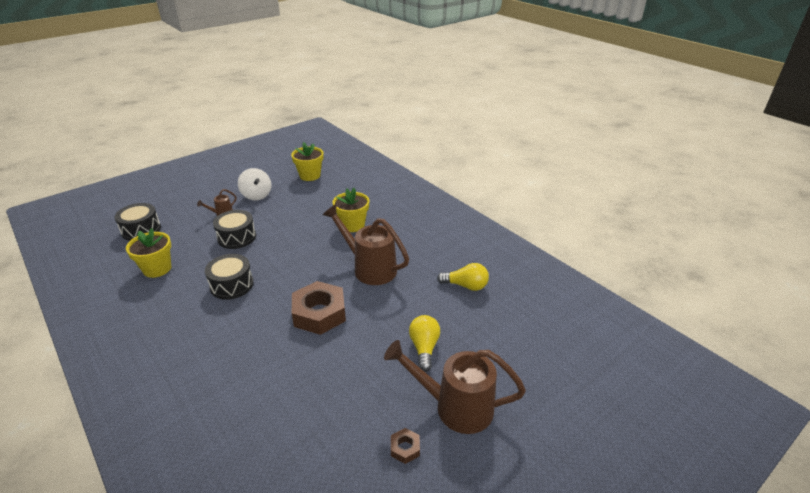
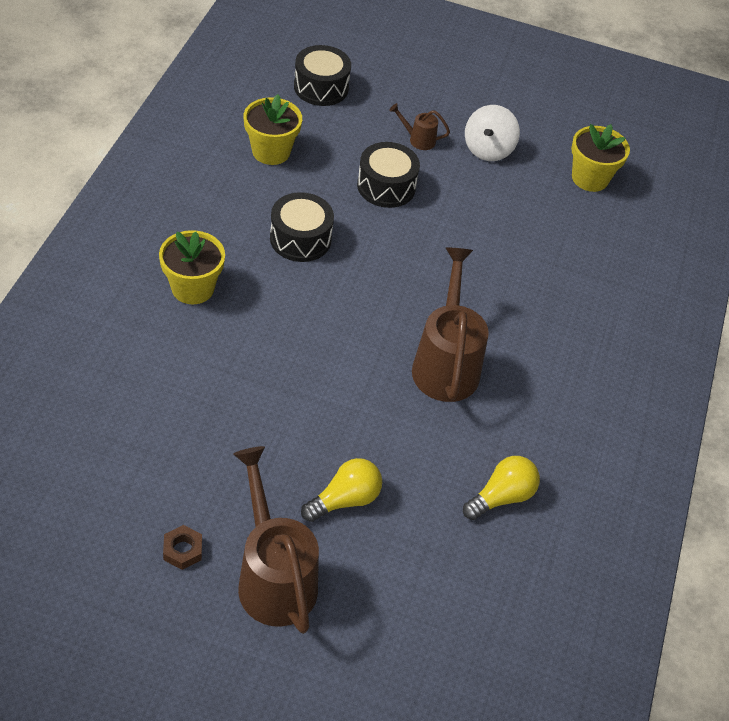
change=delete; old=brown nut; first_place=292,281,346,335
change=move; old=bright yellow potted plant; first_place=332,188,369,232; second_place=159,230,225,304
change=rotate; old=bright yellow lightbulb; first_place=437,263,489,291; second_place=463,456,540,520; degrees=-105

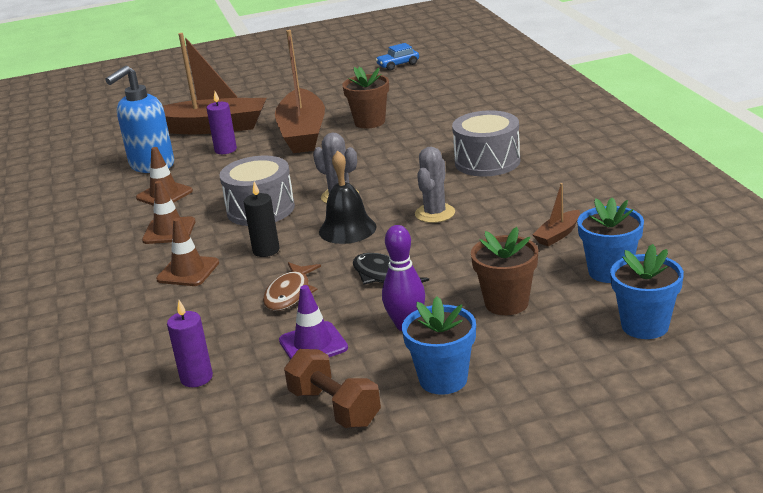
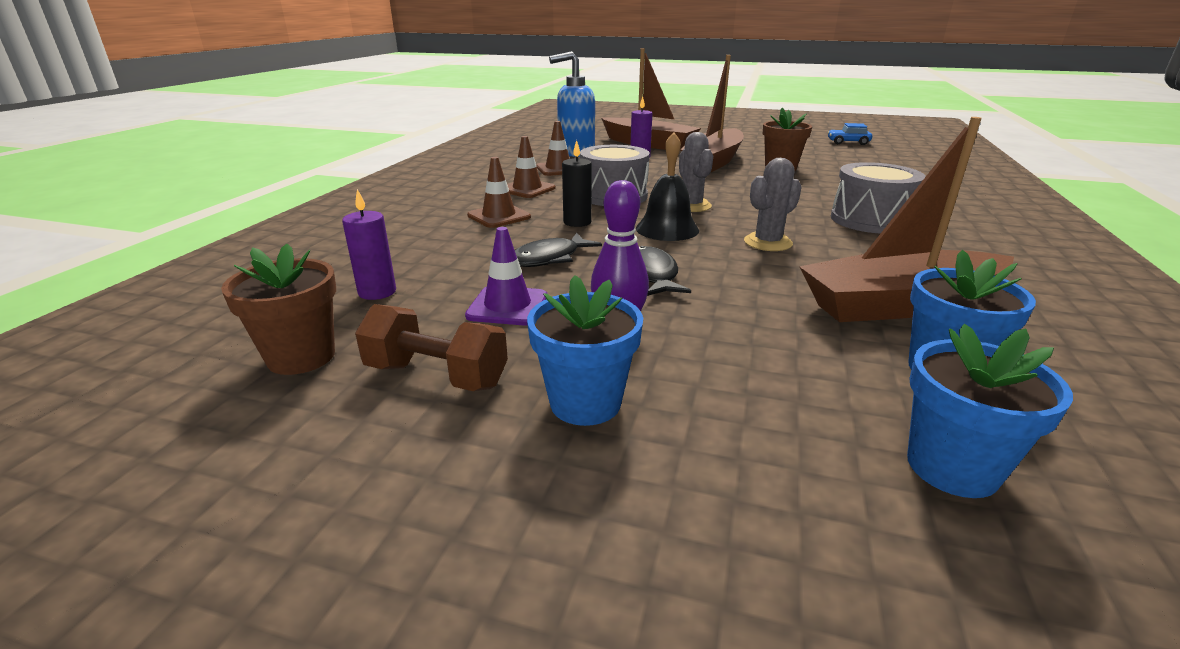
change=recolor; old=brown toy fish; new=black toy fish; first_place=263,262,321,311; second_place=515,233,602,267
change=rotate; old=brown free weight; first_place=284,349,381,428; second_place=355,304,508,391; degrees=-60
change=move; old=brown potted plant; first_place=471,227,538,315; second_place=221,244,336,375
change=resize; old=brown toy boat; first_place=532,183,580,246; second_place=799,117,1014,322; factor=2.4

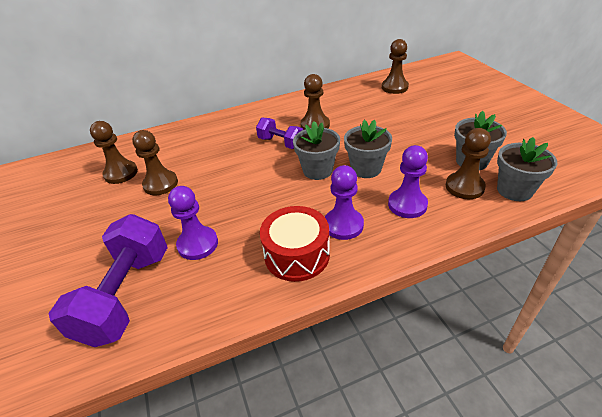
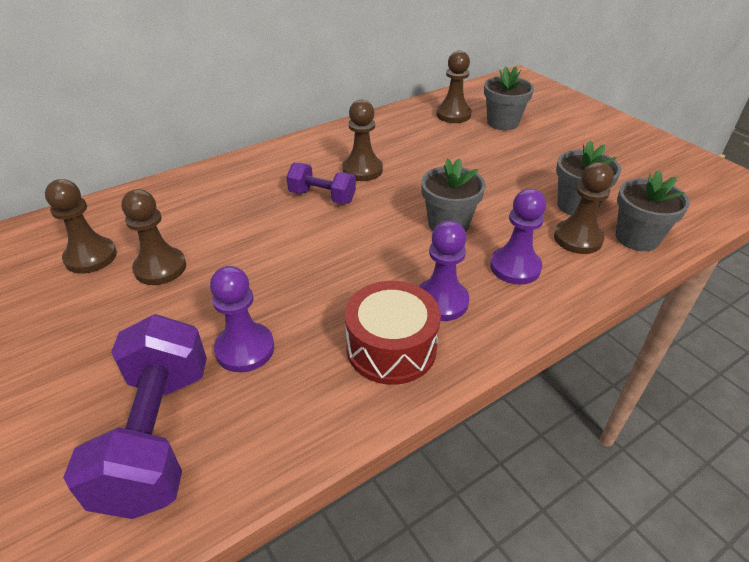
change=move; old=ash-grey potted plant; first_place=293,121,340,180; second_place=484,66,534,130

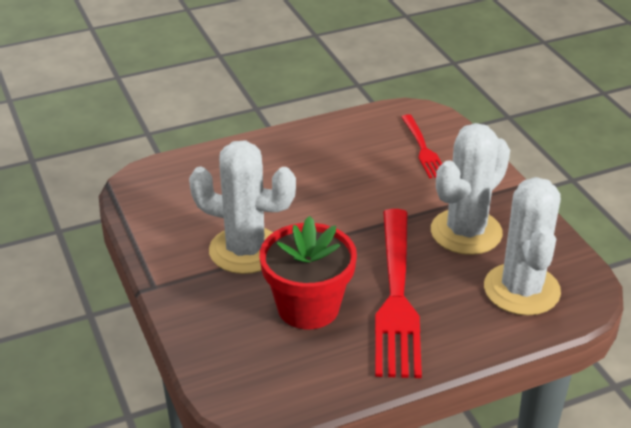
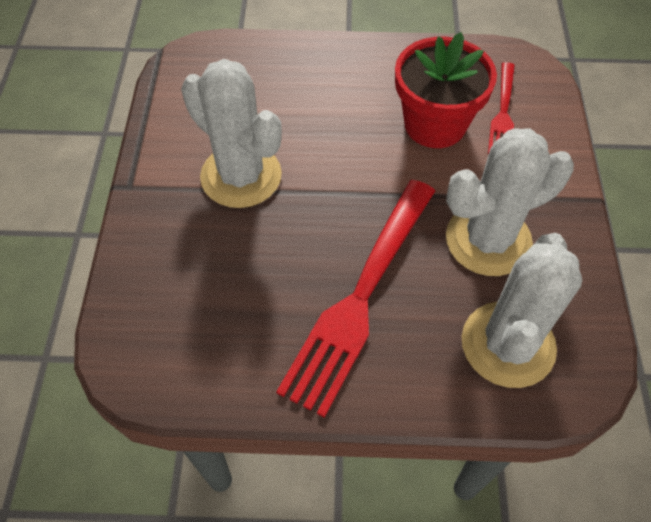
change=move; old=red potted plant; first_place=260,216,357,329; second_place=395,32,497,148

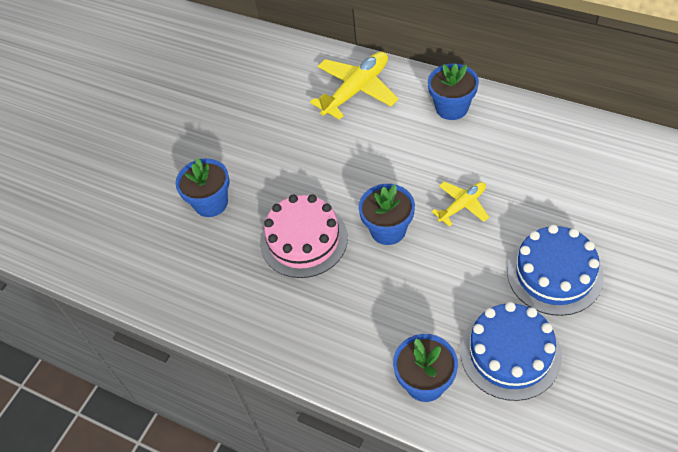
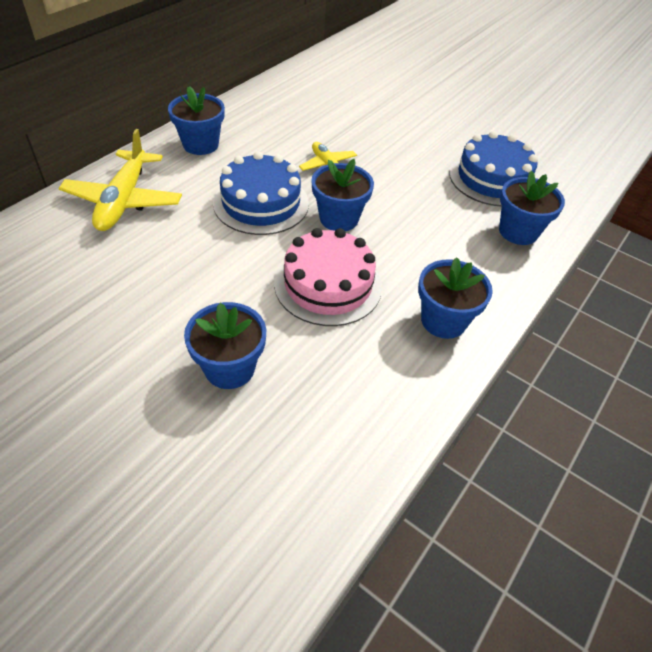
change=rotate; old=bright yellow aeroplane; first_place=310,52,399,120; second_place=59,129,182,231; degrees=-135
change=move; old=cobalt cake; first_place=507,225,604,316; second_place=213,151,309,235
change=insert; new=cobalt potted plant; second_place=418,257,493,339

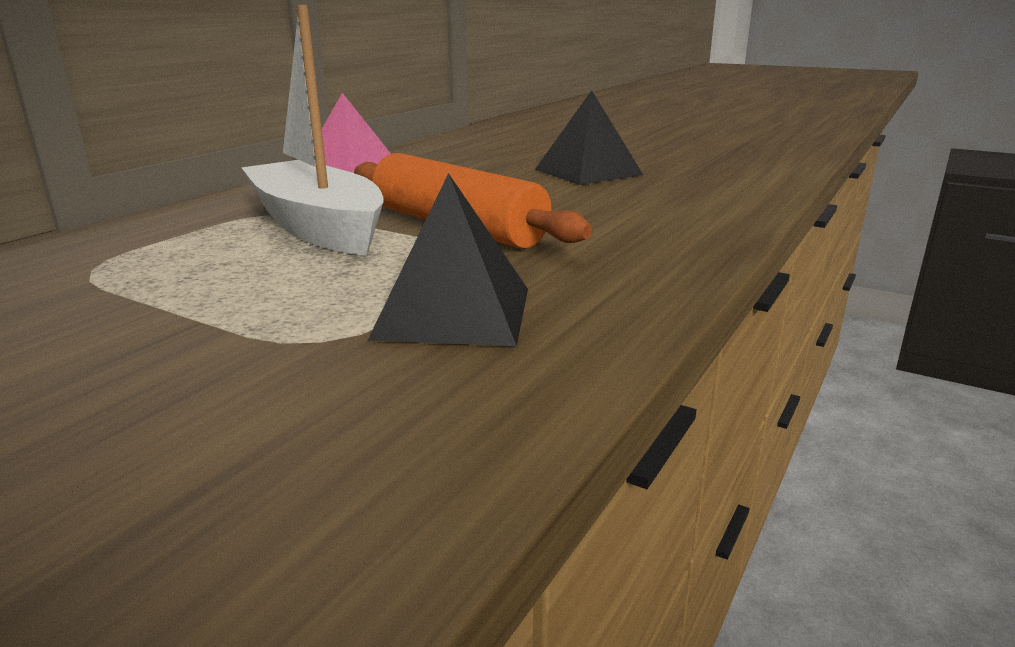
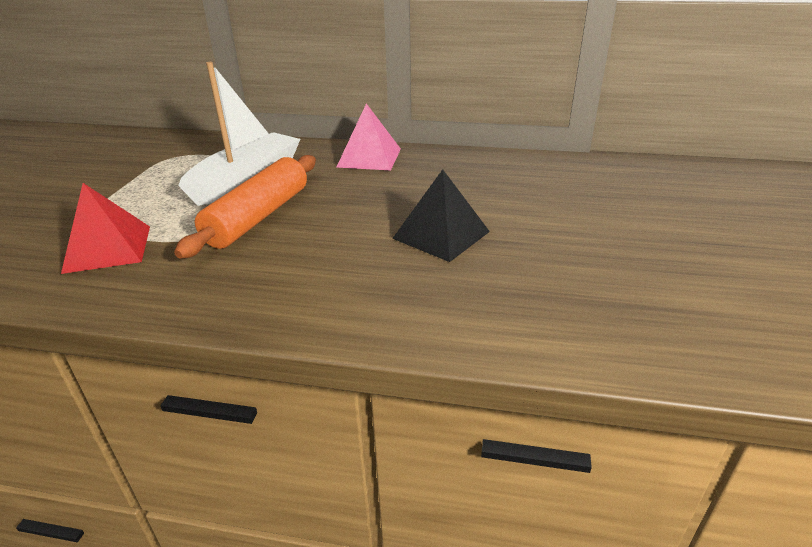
change=recolor; old=black pyramid; new=red pyramid; first_place=368,173,528,346; second_place=61,183,150,274

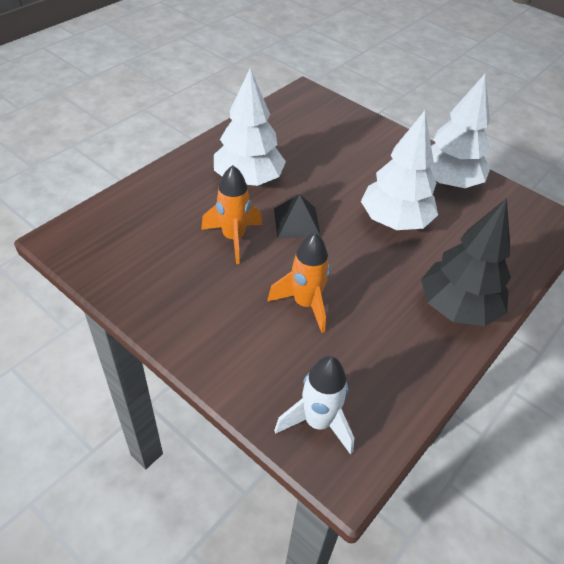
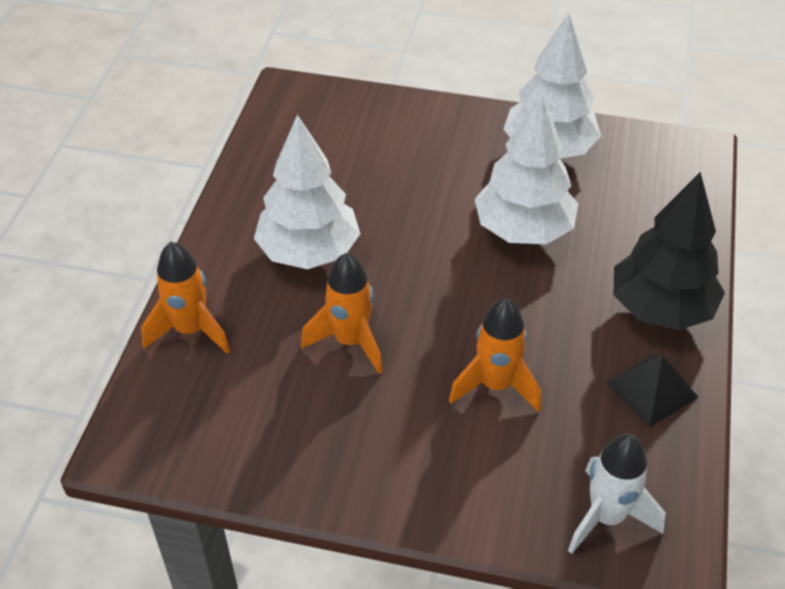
change=move; old=black pyramid; first_place=274,194,321,238; second_place=606,354,698,427
change=insert; new=orange toy rocket; second_place=141,242,230,354

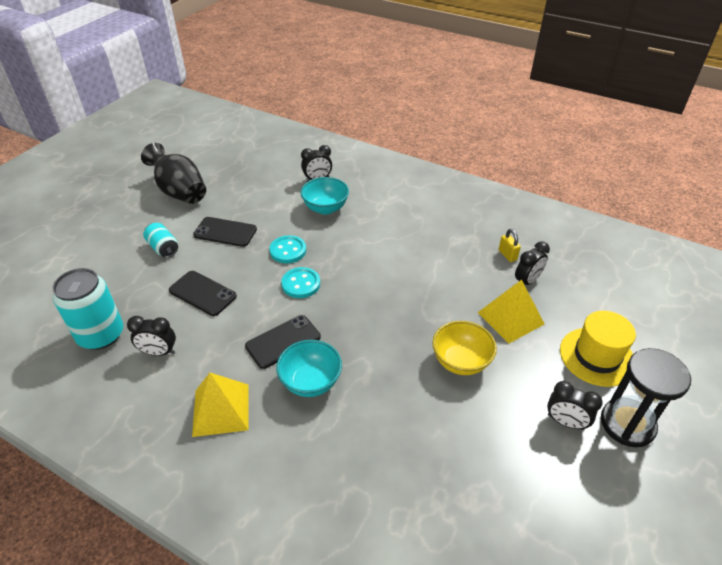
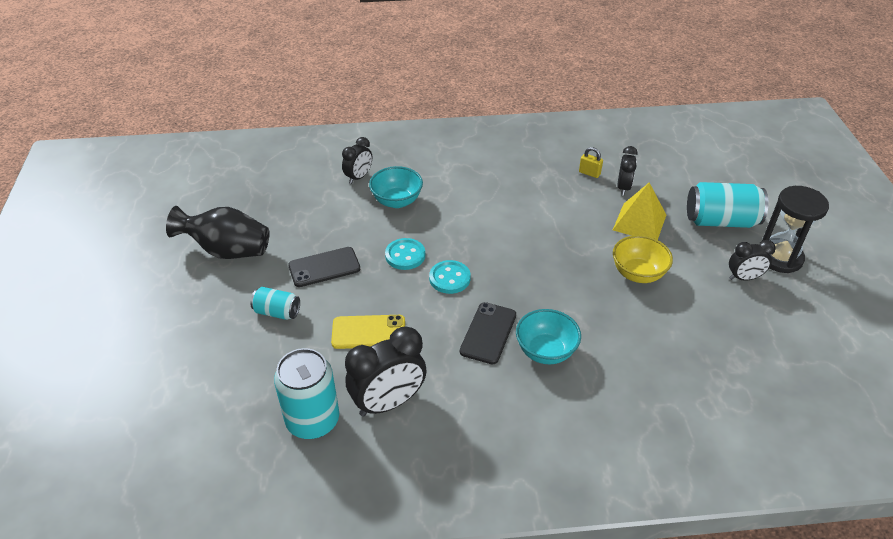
change=resize; old=black clock; first_place=127,316,176,356; second_place=345,326,427,417; factor=1.72
change=recolor; old=black mobile phone; new=bright yellow mobile phone; first_place=169,271,237,316; second_place=331,315,405,349
change=delete; old=bright yellow pyramid; first_place=192,373,249,437
change=replace; old=bright yellow hat; new=teal soda can; first_place=560,311,636,387; second_place=687,182,768,228

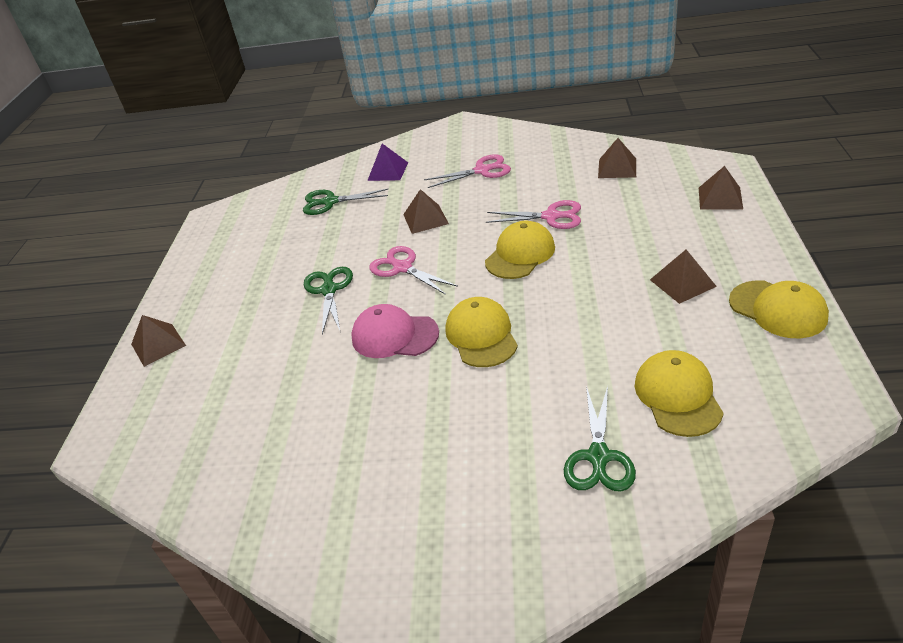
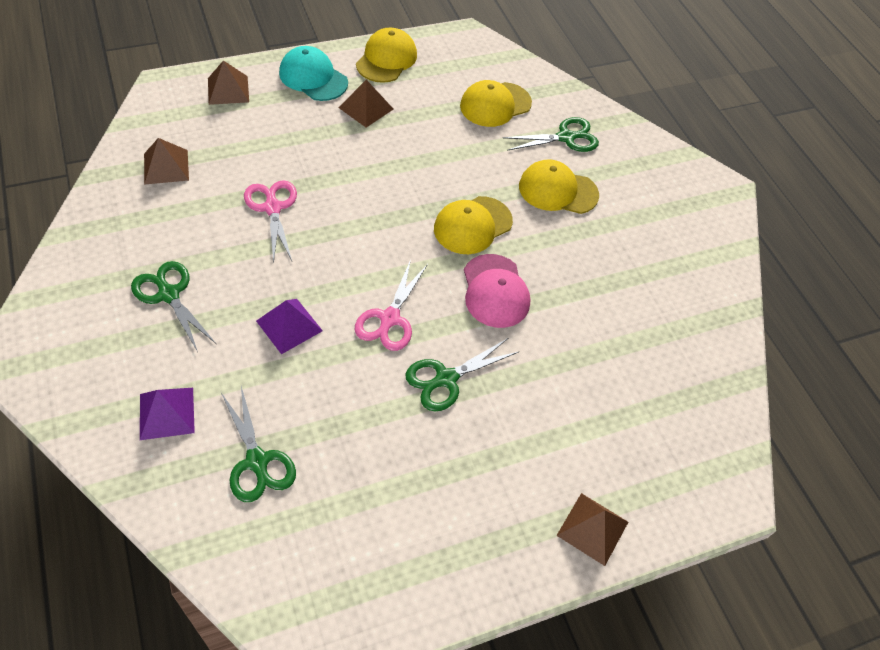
change=recolor; old=brown pyramid; new=violet pyramid; first_place=403,189,449,234; second_place=256,299,323,354
change=recolor; old=pink scissors; new=emerald scissors; first_place=424,154,511,188; second_place=131,261,216,352
change=move; old=bright yellow baseball cap; first_place=485,221,555,279; second_place=519,159,599,214
change=insert; new=teal baseball cap; second_place=279,46,348,101

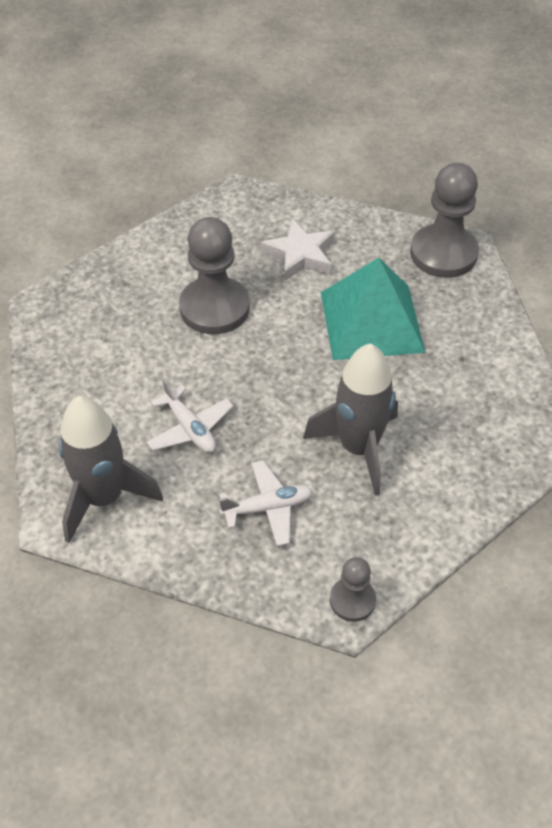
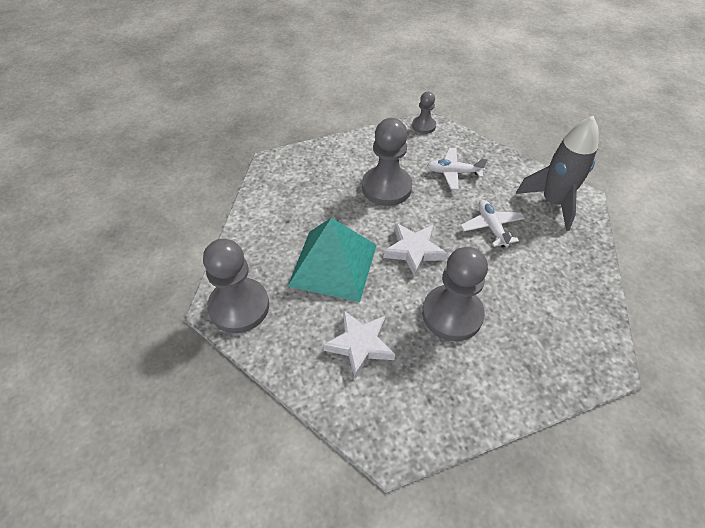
change=replace; old=ash-grey toy rocket; new=ash-grey pawn; first_place=303,343,398,495; second_place=362,118,412,206
change=insert; new=snow-white star shape; second_place=383,223,447,277

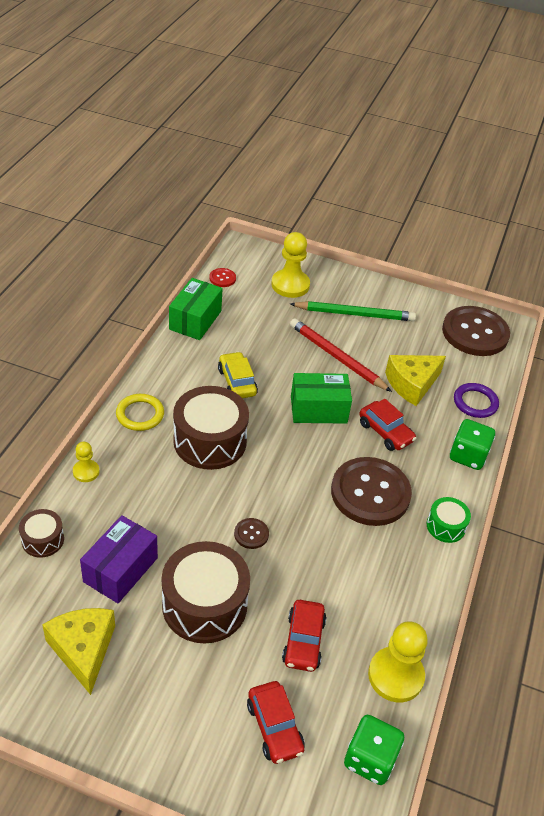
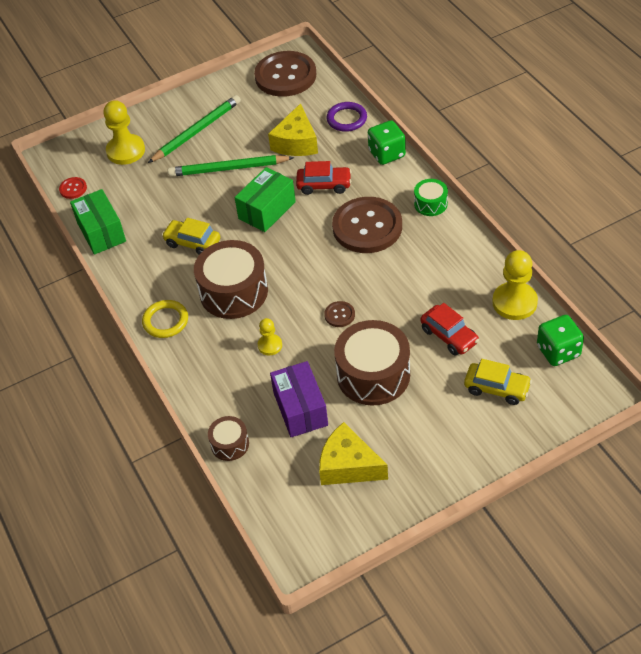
change=move; old=bright yellow pawn; first_place=73,442,99,482; second_place=258,318,282,355
change=recolor; old=red car; new=bright yellow car; first_place=247,681,305,764; second_place=464,359,532,405
change=recolor; old=red pencil; new=emerald pencil; first_place=290,318,392,392; second_place=168,155,294,177

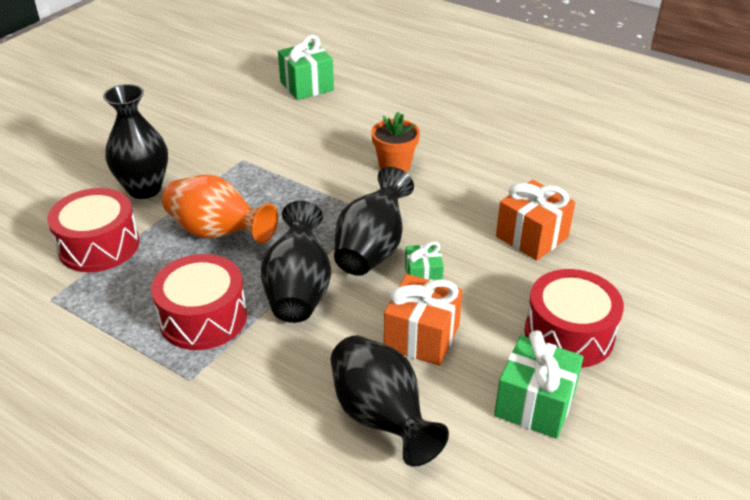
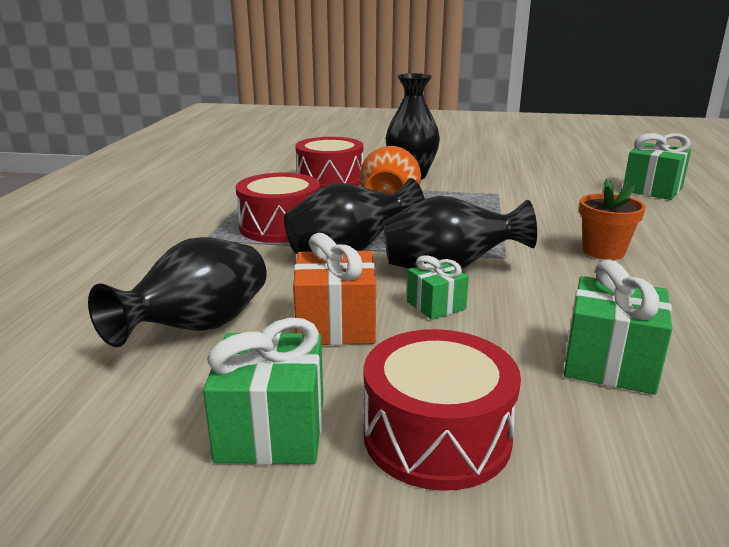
change=recolor; old=orange gift; new=emerald gift; first_place=496,180,575,261; second_place=564,259,672,395

